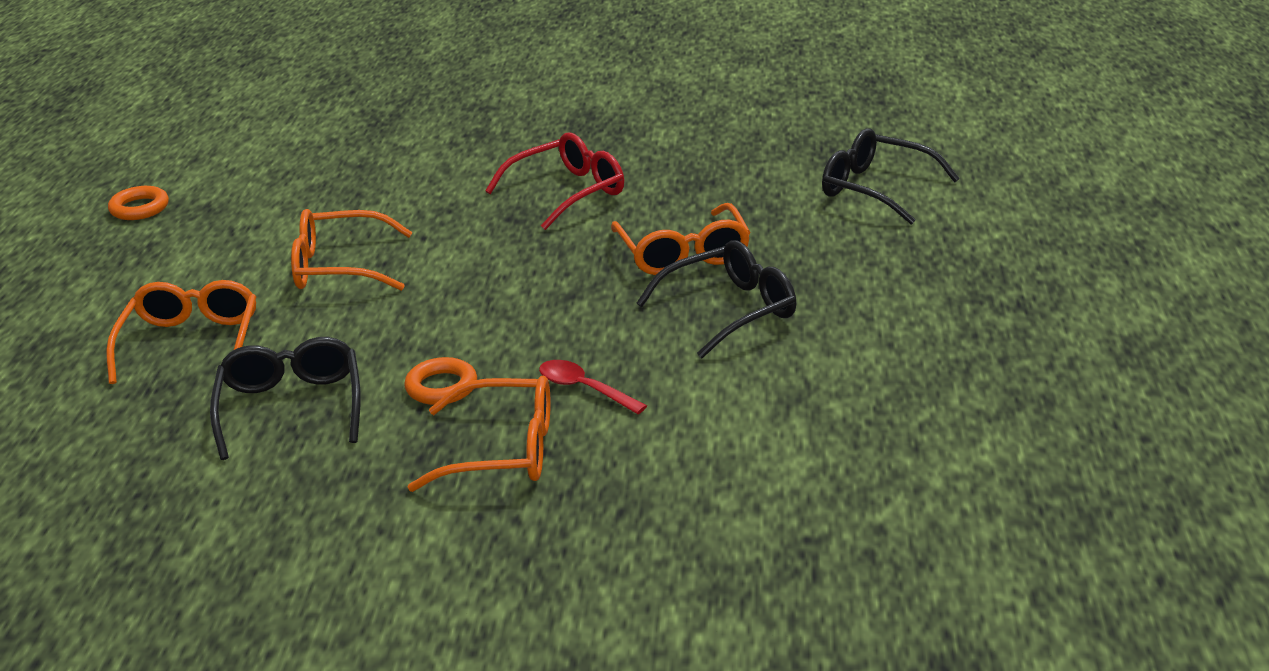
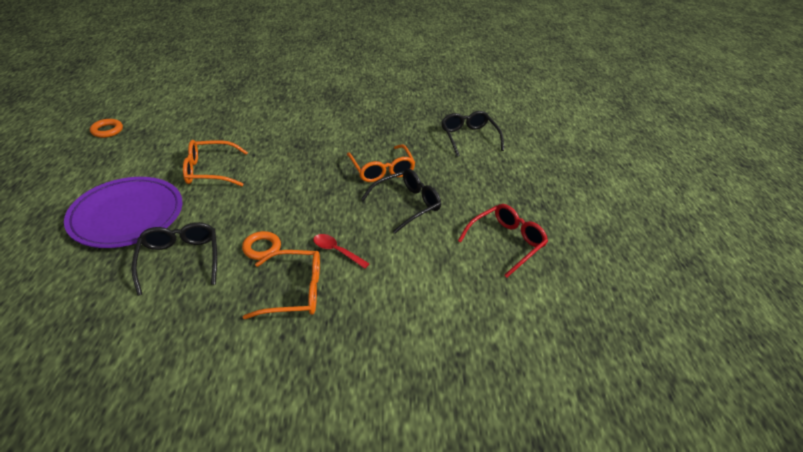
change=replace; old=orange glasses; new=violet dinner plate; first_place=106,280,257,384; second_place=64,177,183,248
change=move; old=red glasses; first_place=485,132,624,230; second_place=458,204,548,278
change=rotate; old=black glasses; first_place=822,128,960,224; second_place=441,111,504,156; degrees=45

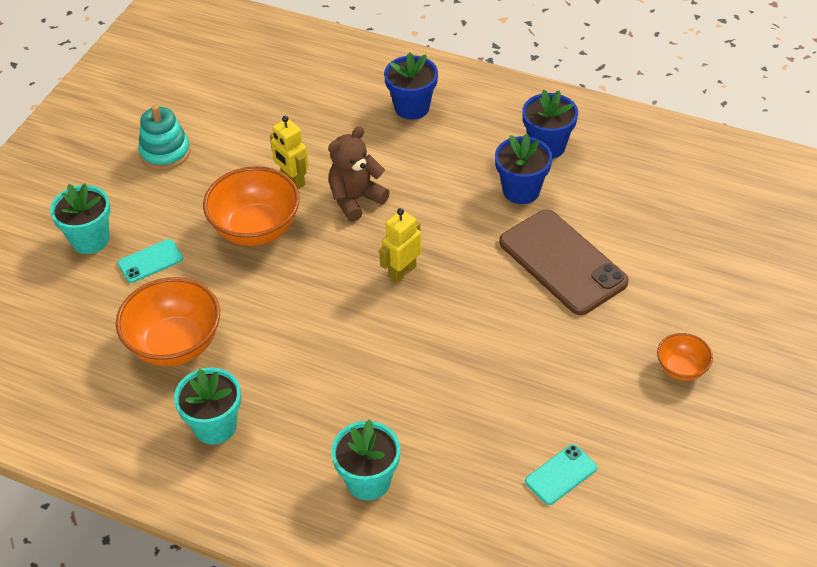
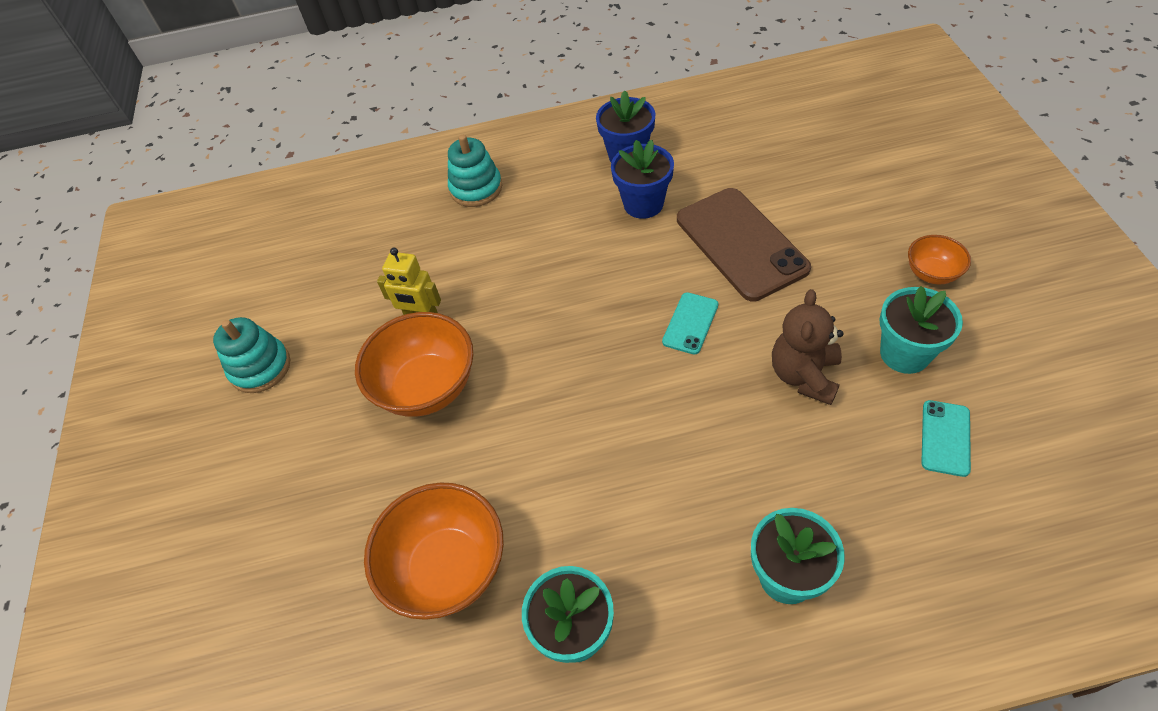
change=move; old=teal potted plant; first_place=50,183,111,254; second_place=880,286,963,374
change=move; old=teal mobile phone; first_place=117,239,183,283; second_place=662,292,718,355
change=move; old=brown teddy bear; first_place=328,126,390,222; second_place=772,289,844,405
change=delete; old=bright yellow robot figure; first_place=379,208,421,283
change=replace; old=cobalt potted plant; new=teal stacking toy; first_place=384,53,438,120; second_place=448,135,502,207
change=rotate; old=brown mobile phone; first_place=499,209,629,315; second_place=677,188,811,302; degrees=45

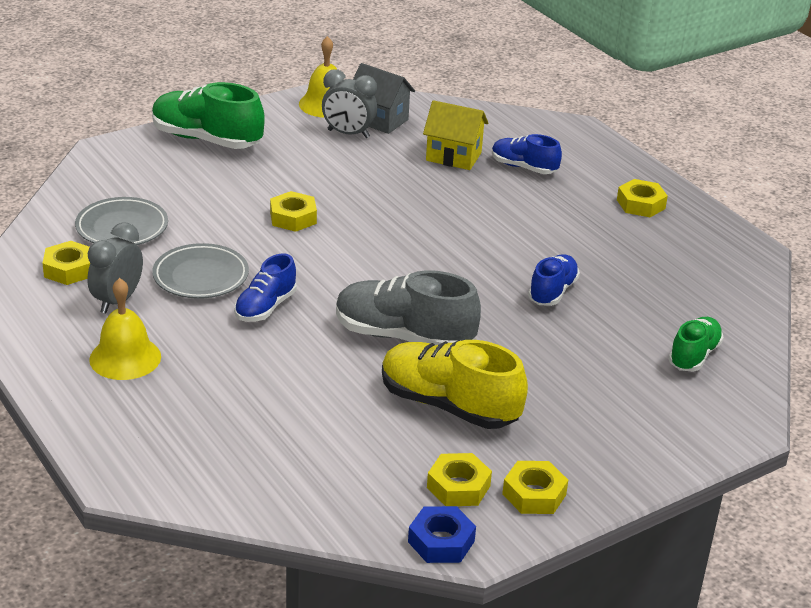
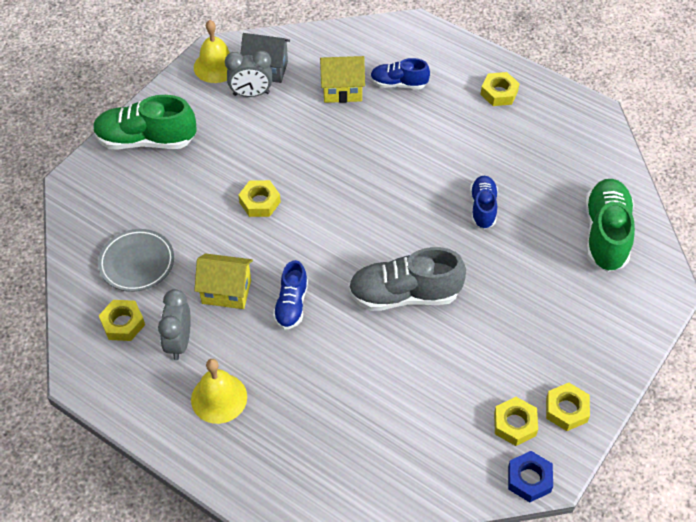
change=replace; old=ash-grey dinner plate; new=bright yellow cottage; first_place=152,243,249,299; second_place=194,253,253,309
change=delete; old=bright yellow sneaker; first_place=382,340,528,429
change=resize; old=emerald sneaker; first_place=669,317,724,371; second_place=585,179,635,272; factor=1.69

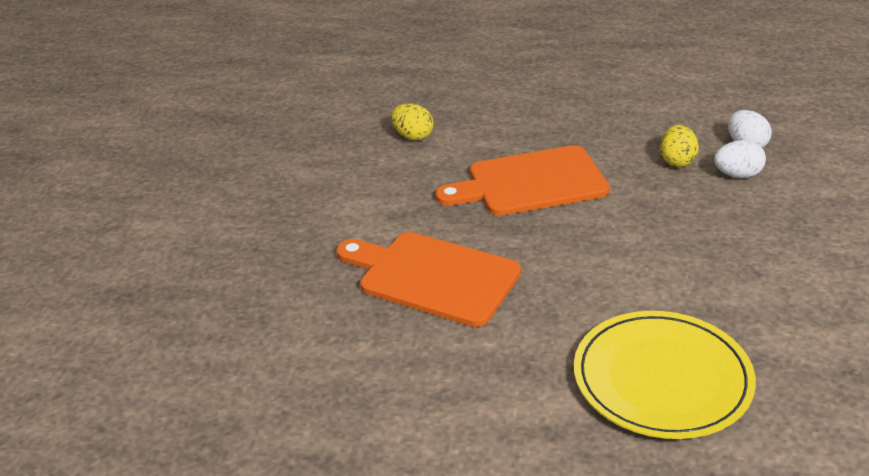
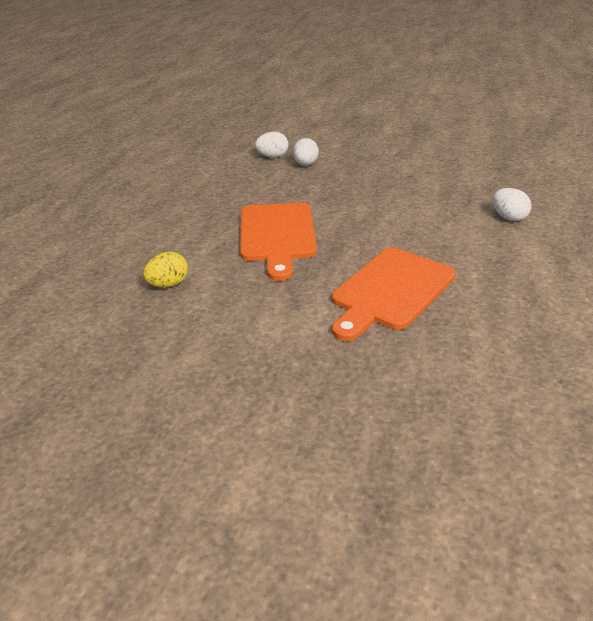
change=replace; old=bright yellow dinner plate; new=snow-white egg shape; first_place=574,311,756,439; second_place=492,188,532,221
change=delete; old=bright yellow egg shape; first_place=660,125,699,167

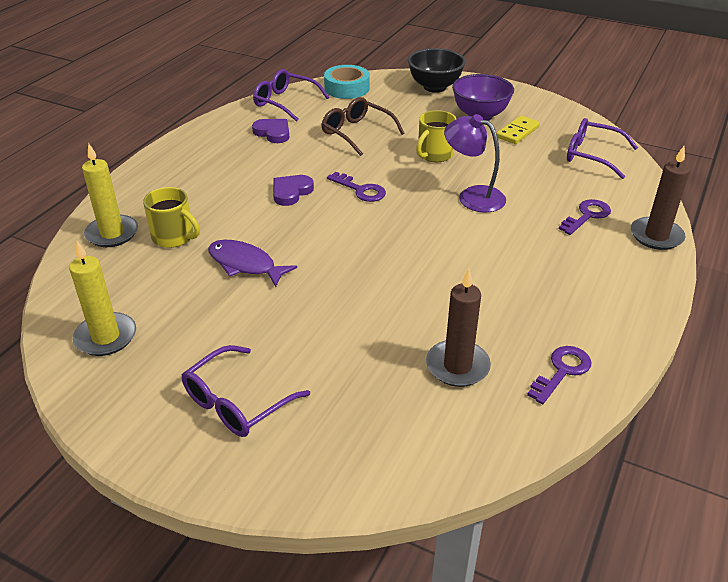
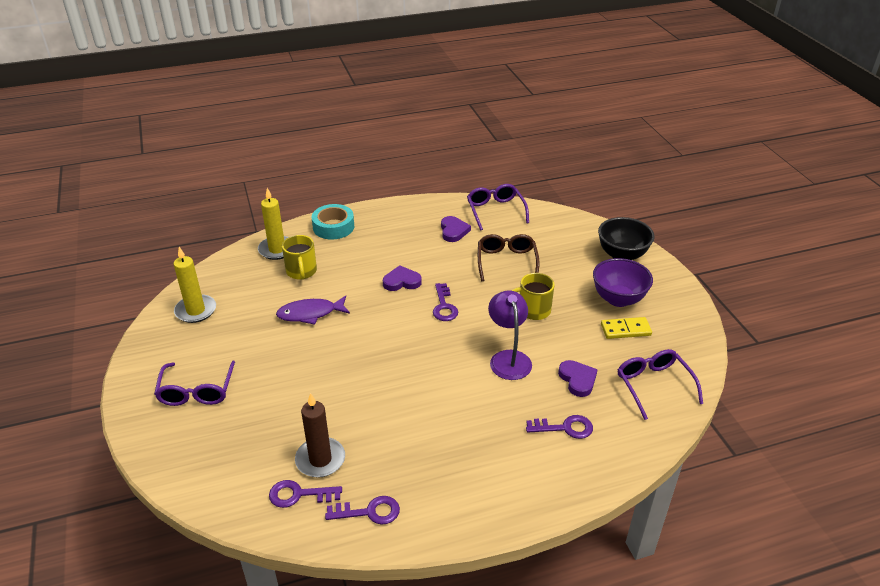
change=rotate; old=violet glasses; first_place=182,345,310,437; second_place=154,361,235,406; degrees=-90
change=rotate; old=violet toy fish; first_place=208,240,297,287; second_place=276,296,350,325; degrees=-90
change=move; old=teal tape; first_place=324,65,370,99; second_place=312,204,354,240
change=delete; old=brown pillar candle; first_place=631,146,690,250
change=insert; new=violet latchkey; second_place=269,480,342,508
change=insert; new=violet heart; second_place=558,360,598,397

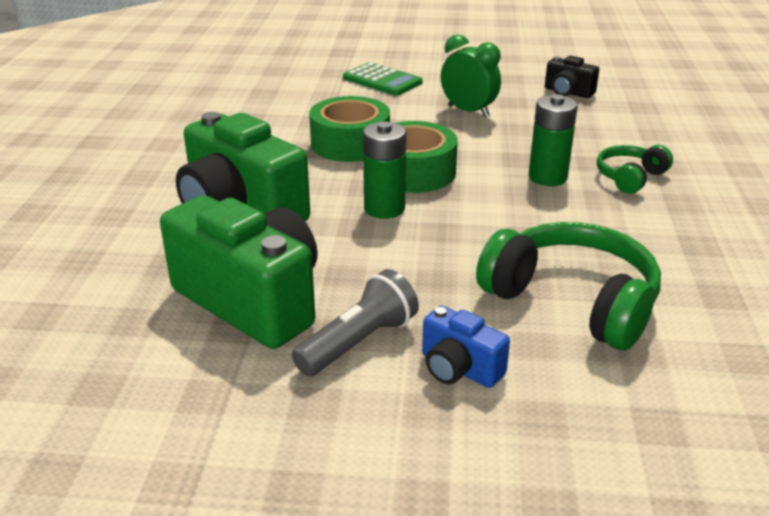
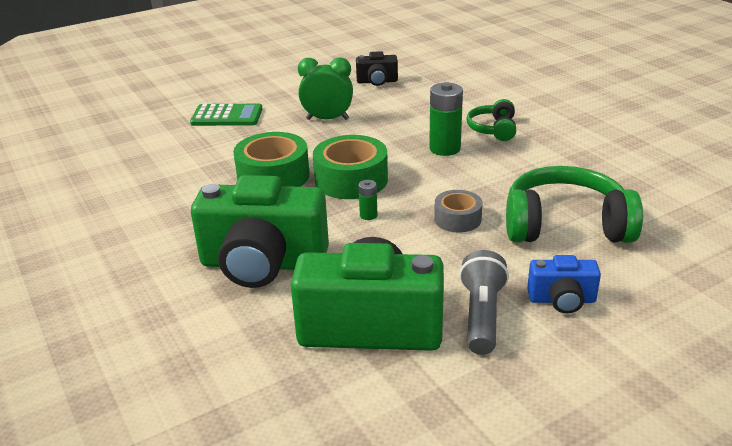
change=resize; old=emerald AA battery; first_place=363,122,406,219; second_place=358,180,377,220; factor=0.5
change=insert; new=ash-grey tape; second_place=434,190,483,233

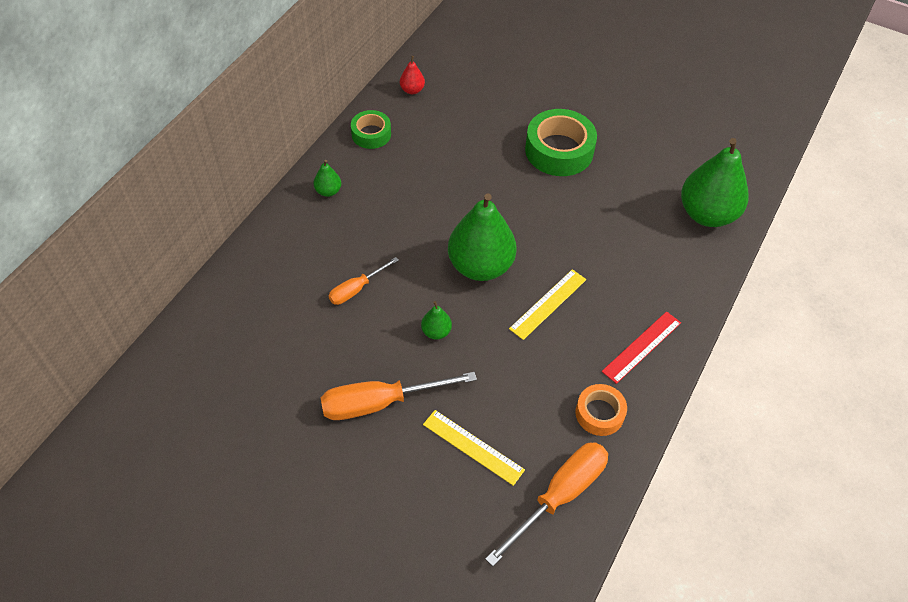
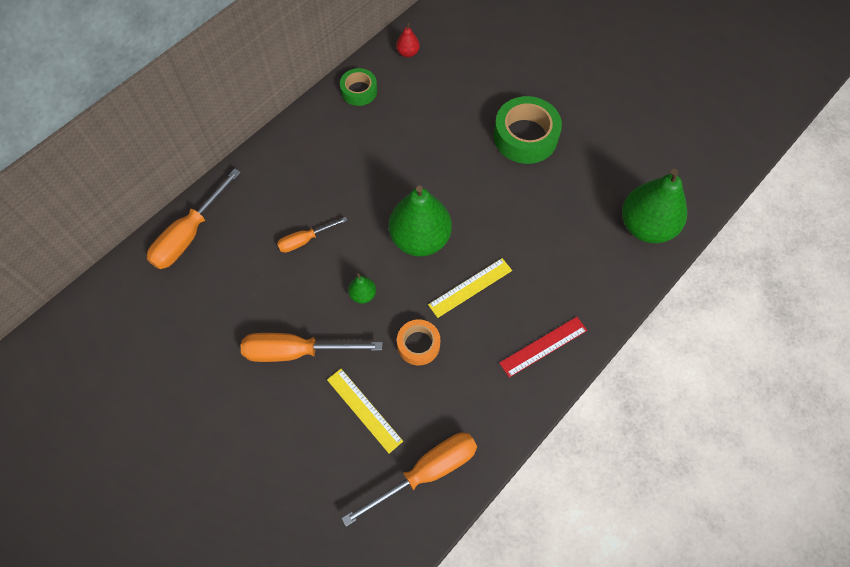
change=delete; old=emerald pear fruit; first_place=313,160,341,197
change=move; old=orange tape; first_place=575,384,627,436; second_place=397,319,440,366
change=insert; new=orange screwdriver; second_place=147,169,241,269

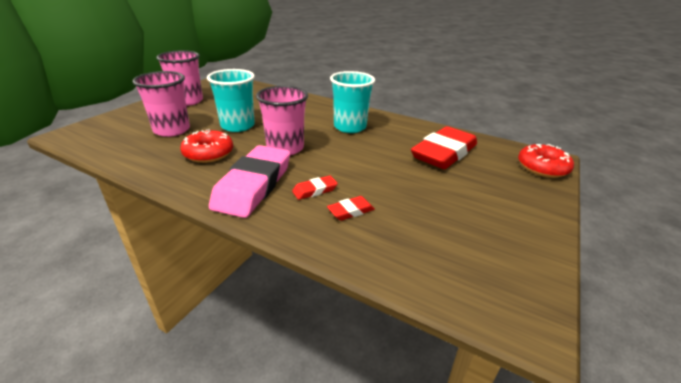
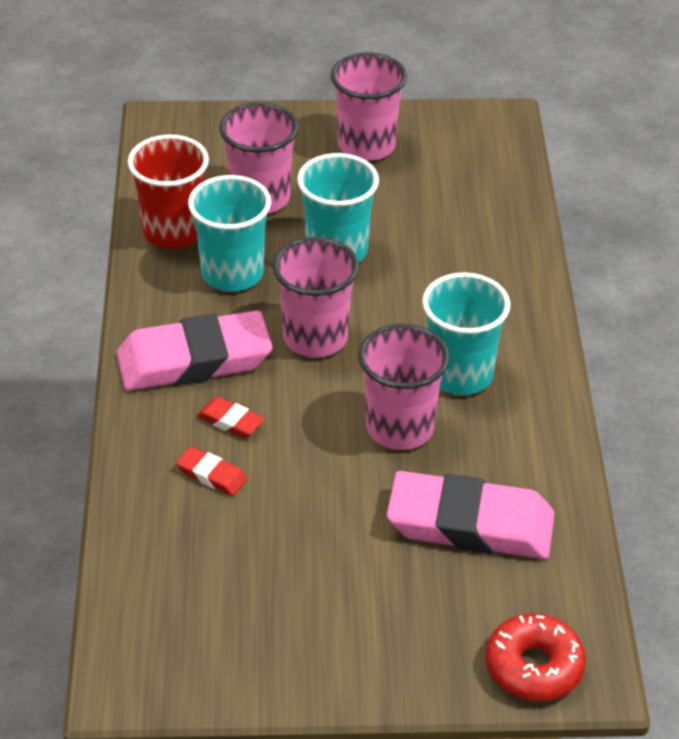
change=replace; old=red donut; new=teal cup; first_place=180,129,233,163; second_place=188,175,271,292
change=recolor; old=red eraser; new=pink eraser; first_place=411,126,477,169; second_place=387,471,555,559
change=insert; new=red cup; second_place=128,135,209,249
change=insert; new=pink cup; second_place=359,324,449,450

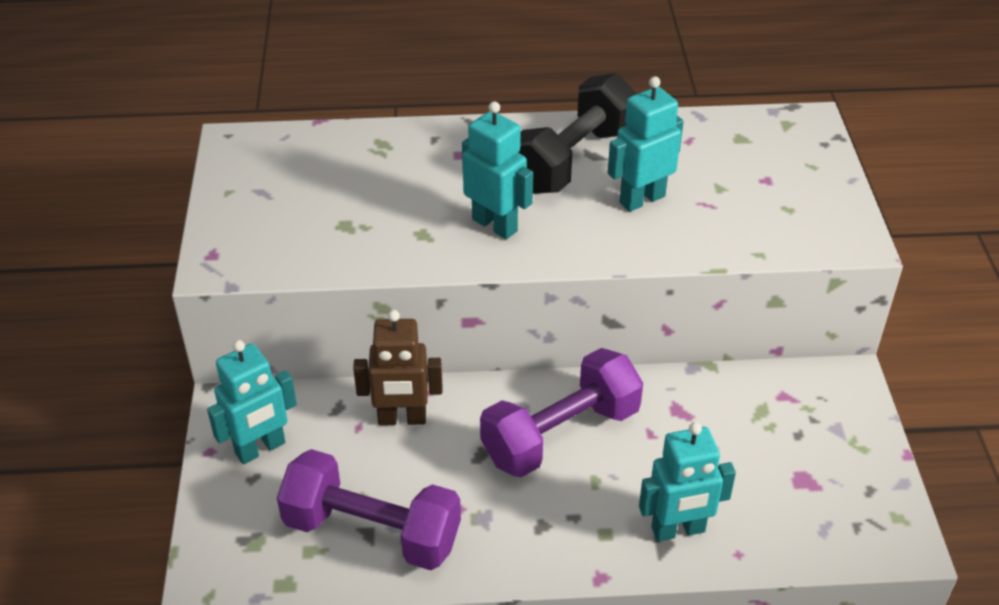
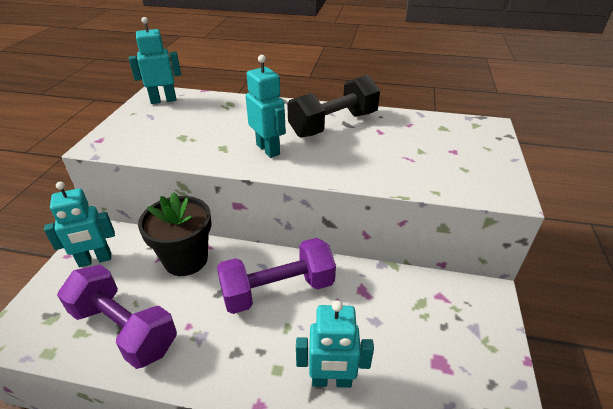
change=replace; old=brown robot figure; new=black potted plant; first_place=353,310,442,425; second_place=138,192,212,276
change=move; old=teal robot figure; first_place=608,76,684,212; second_place=129,17,181,104

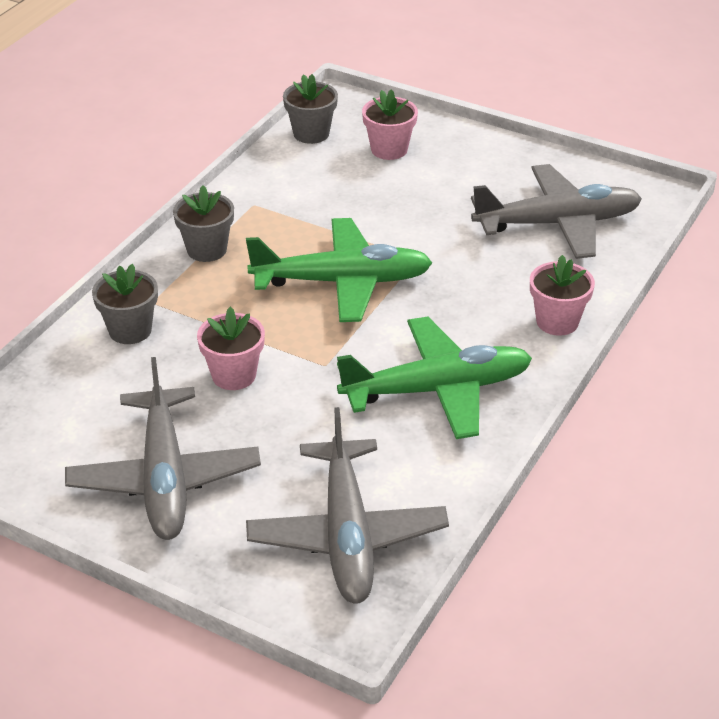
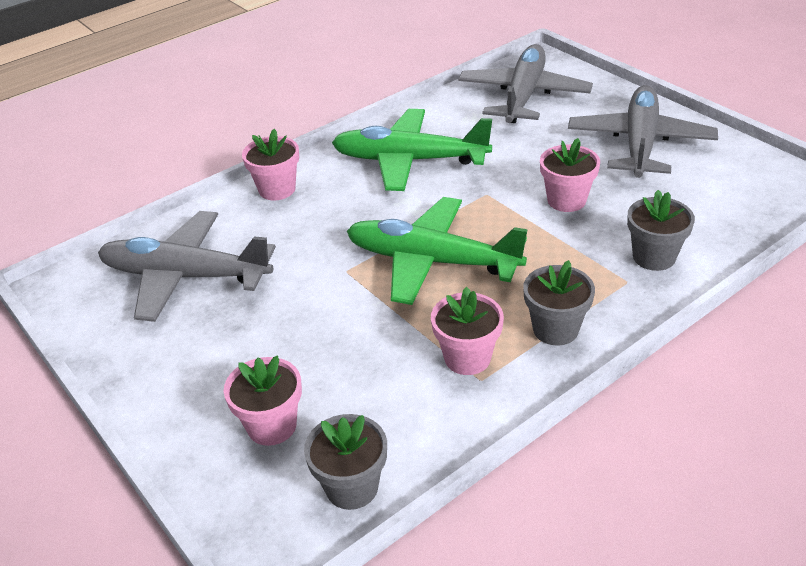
change=insert; new=pink potted plant; second_place=431,287,504,375

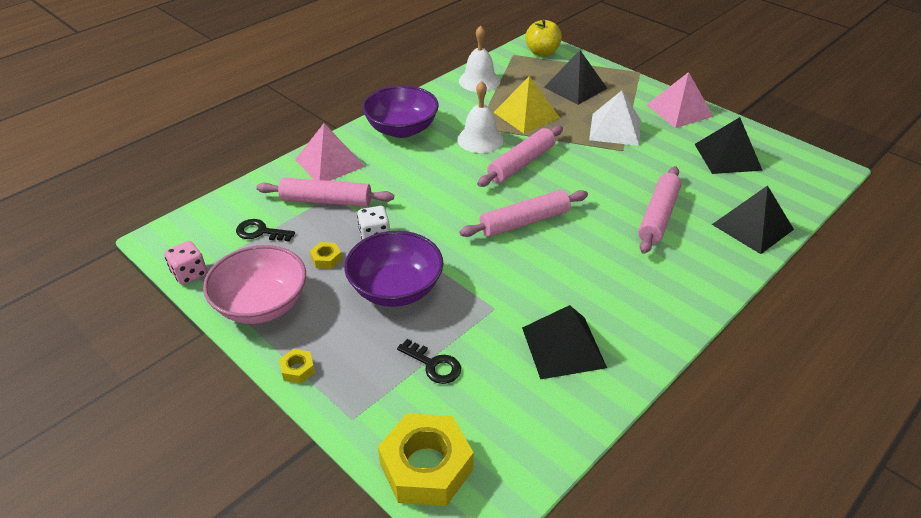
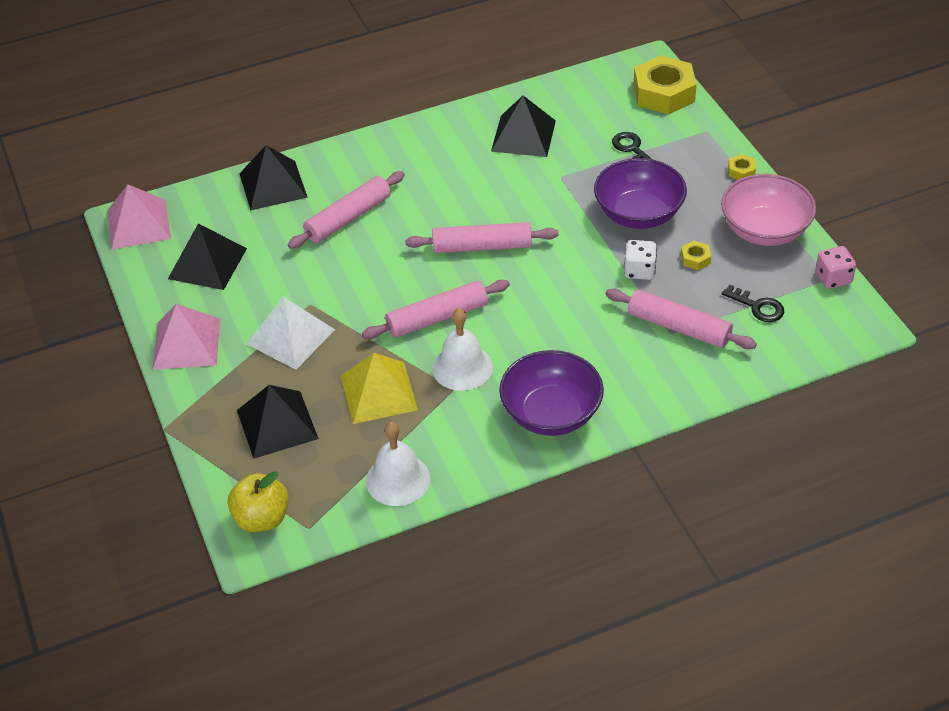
change=move; old=pink pyramid; first_place=295,123,365,181; second_place=107,184,171,250

